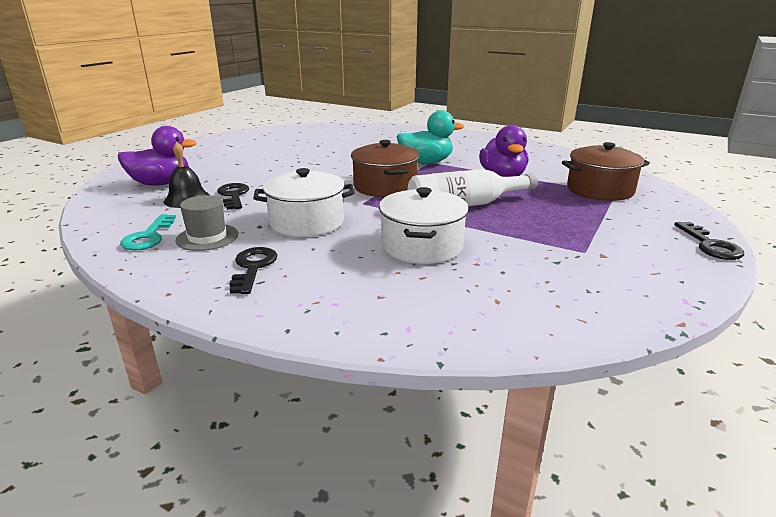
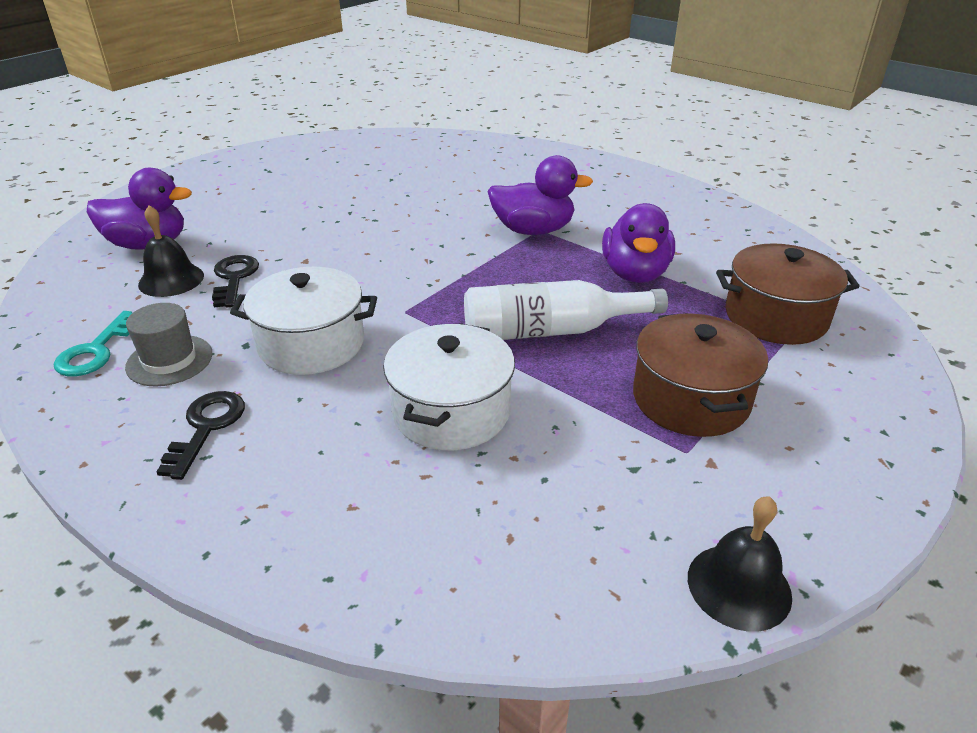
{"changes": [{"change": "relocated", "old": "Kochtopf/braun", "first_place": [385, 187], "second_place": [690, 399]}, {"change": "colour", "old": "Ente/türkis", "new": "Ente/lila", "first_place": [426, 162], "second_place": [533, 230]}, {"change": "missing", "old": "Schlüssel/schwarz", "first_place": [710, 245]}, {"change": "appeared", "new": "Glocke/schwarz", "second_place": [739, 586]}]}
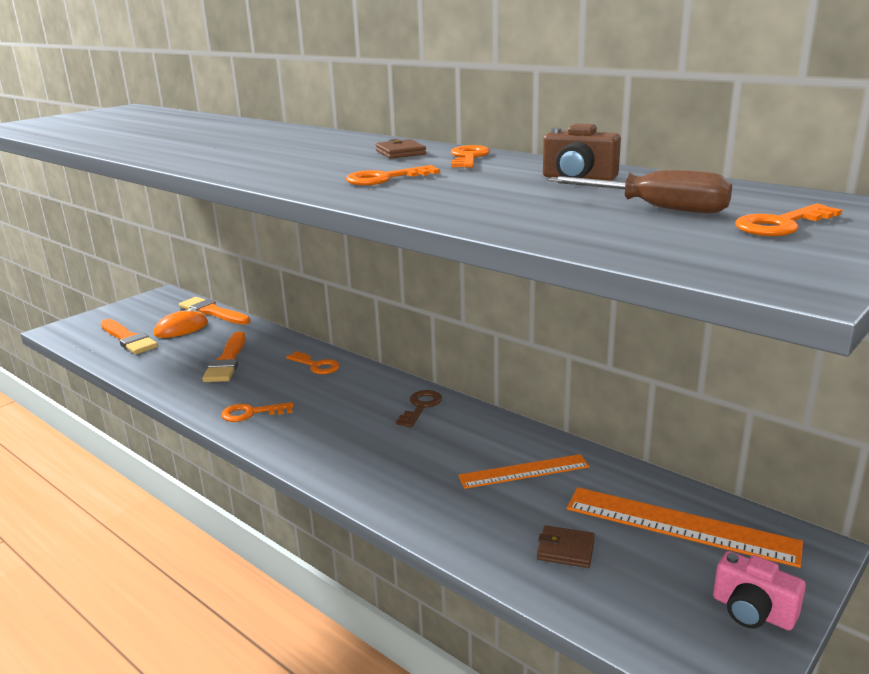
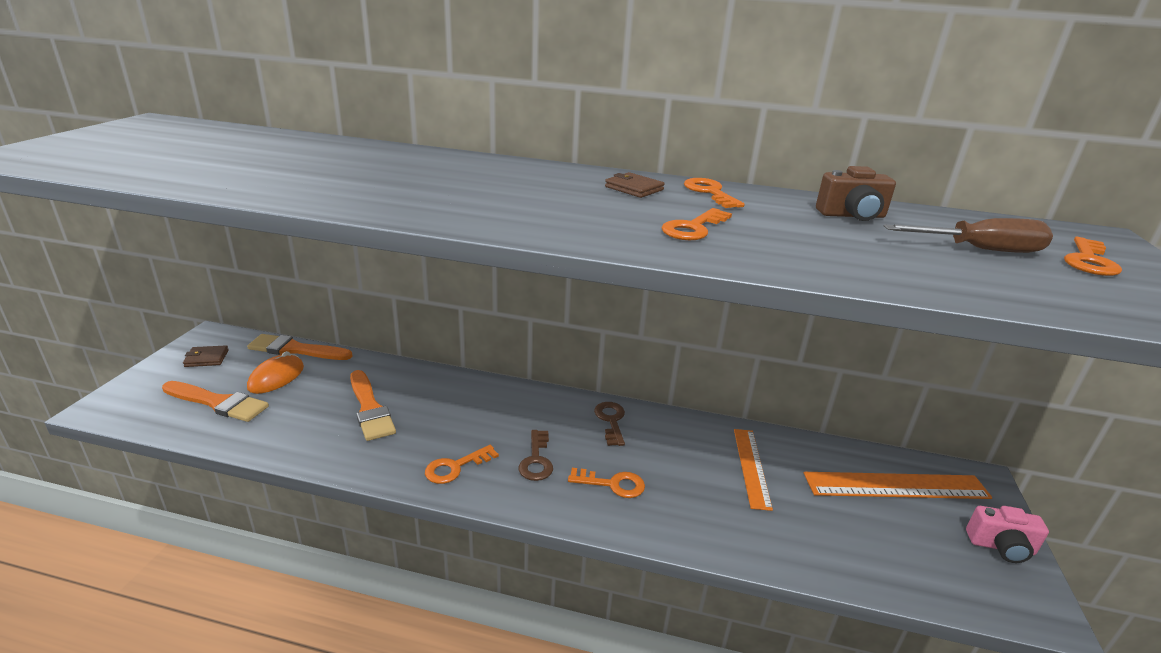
{"changes": [{"change": "relocated", "old": "Schlüssel/orange", "first_place": [316, 365], "second_place": [612, 484]}, {"change": "spun", "old": "Lineal/orange", "first_place": [524, 471], "second_place": [751, 467], "degrees": -45}, {"change": "relocated", "old": "Geldbörse/braun", "first_place": [565, 549], "second_place": [206, 358]}, {"change": "appeared", "new": "Schlüssel/braun", "second_place": [536, 460]}]}
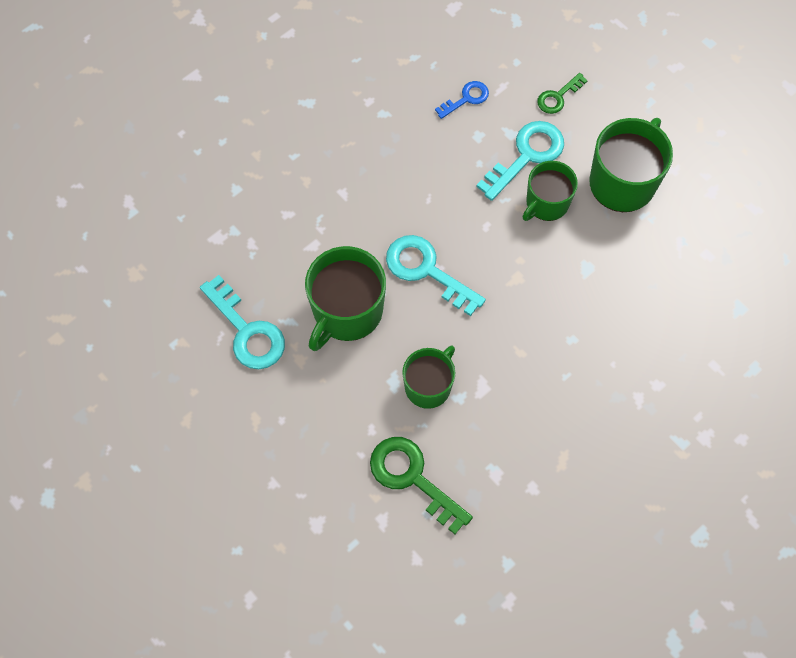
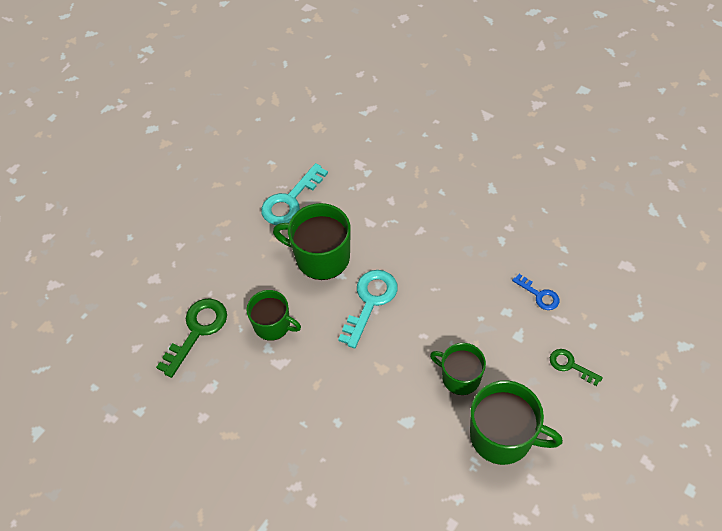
{"changes": [{"change": "missing", "old": "Schlüssel/türkis", "first_place": [527, 156]}]}
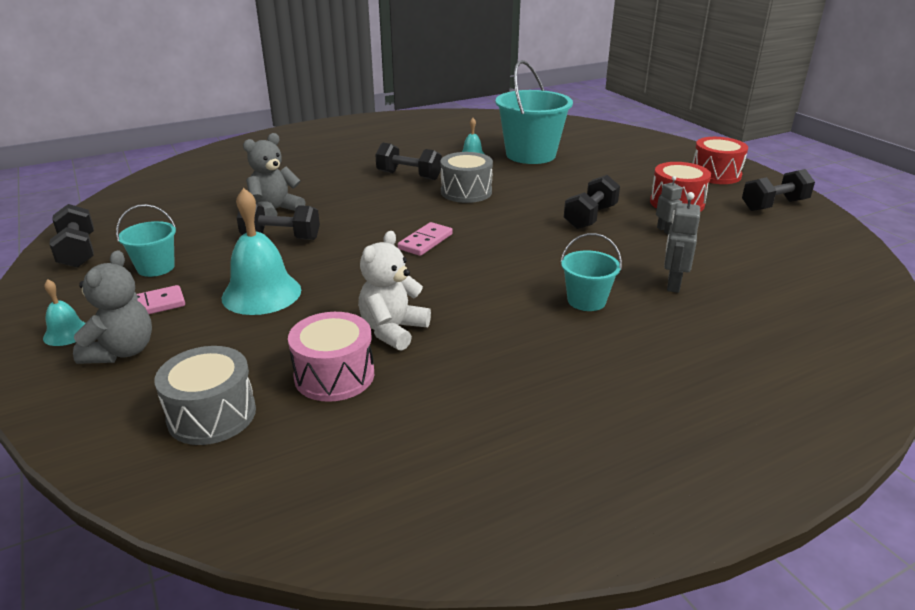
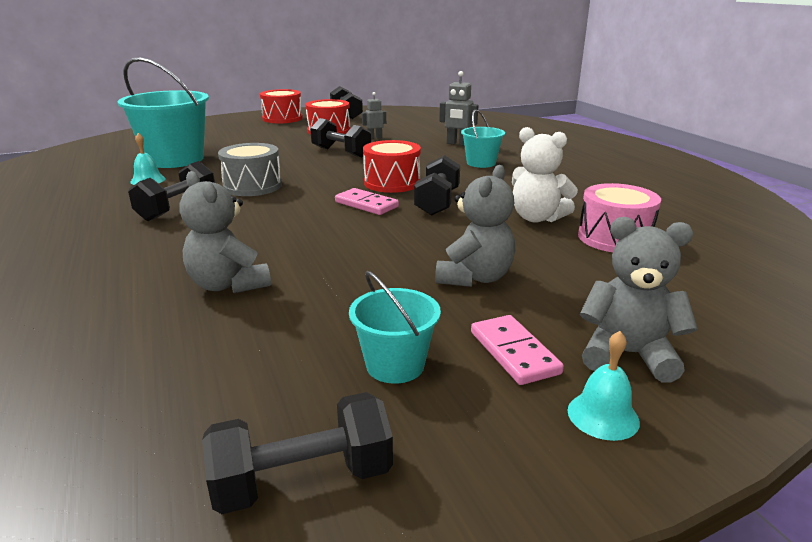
{"changes": [{"change": "missing", "old": "Trommel/grau", "first_place": [212, 415]}, {"change": "exchanged", "old": "Glocke/türkis", "new": "Teddybär/grau", "first_place": [261, 293], "second_place": [474, 278]}, {"change": "relocated", "old": "Hantel/schwarz", "first_place": [281, 237], "second_place": [437, 202]}, {"change": "appeared", "new": "Trommel/rot", "second_place": [392, 183]}]}
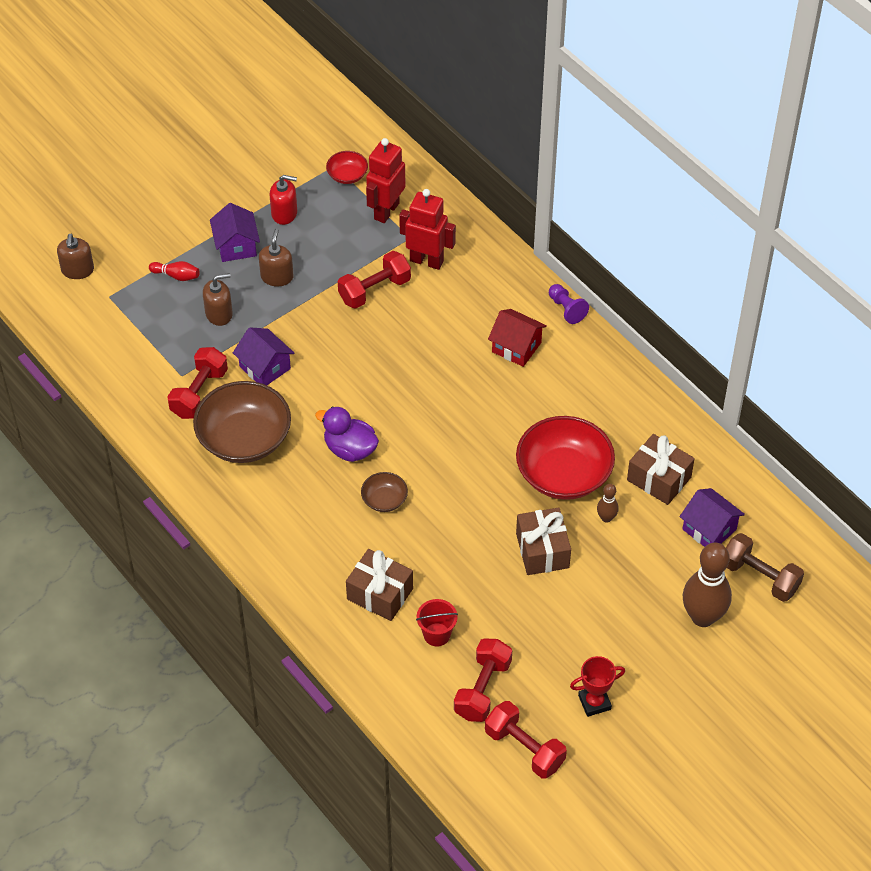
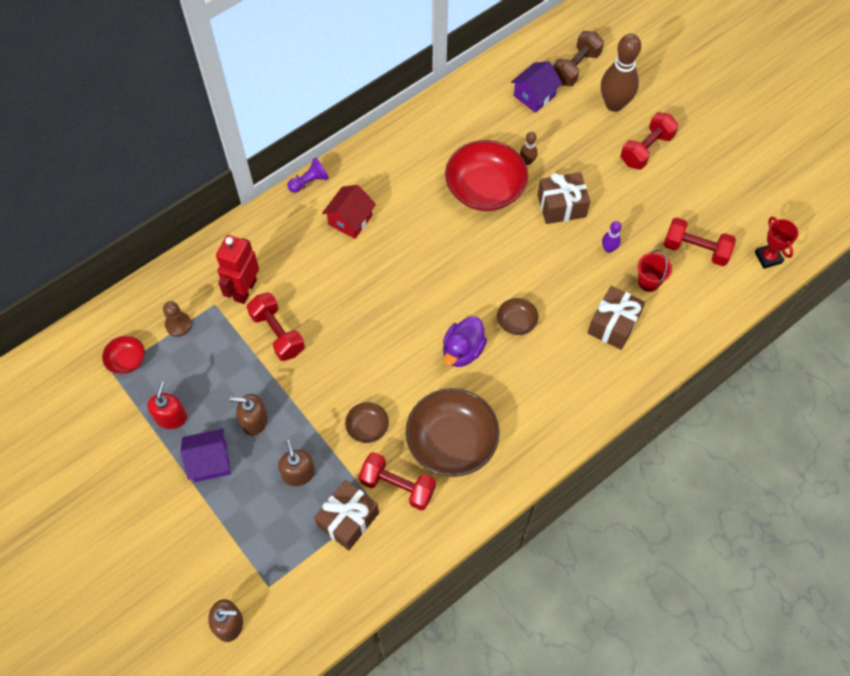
{"changes": [{"change": "missing", "old": "Bowlingkegel/rot", "first_place": [176, 276]}, {"change": "exchanged", "old": "Haus/lila", "new": "Schüssel/braun", "first_place": [265, 367], "second_place": [367, 427]}, {"change": "exchanged", "old": "Roboter/rot", "new": "Bauer/braun", "first_place": [386, 211], "second_place": [178, 325]}, {"change": "relocated", "old": "Hantel/rot", "first_place": [524, 748], "second_place": [646, 149]}, {"change": "relocated", "old": "Pokal/rot", "first_place": [594, 702], "second_place": [768, 257]}, {"change": "relocated", "old": "Geschenk/braun", "first_place": [659, 479], "second_place": [348, 519]}, {"change": "appeared", "new": "Bowlingkegel/lila", "second_place": [608, 249]}]}
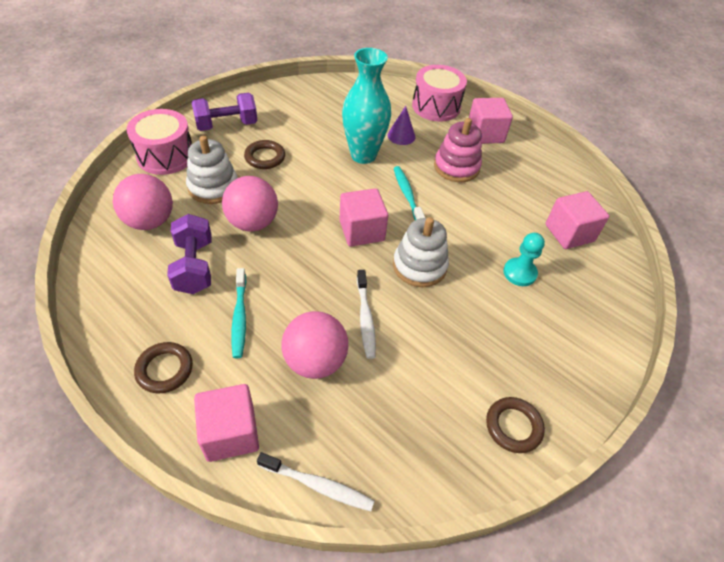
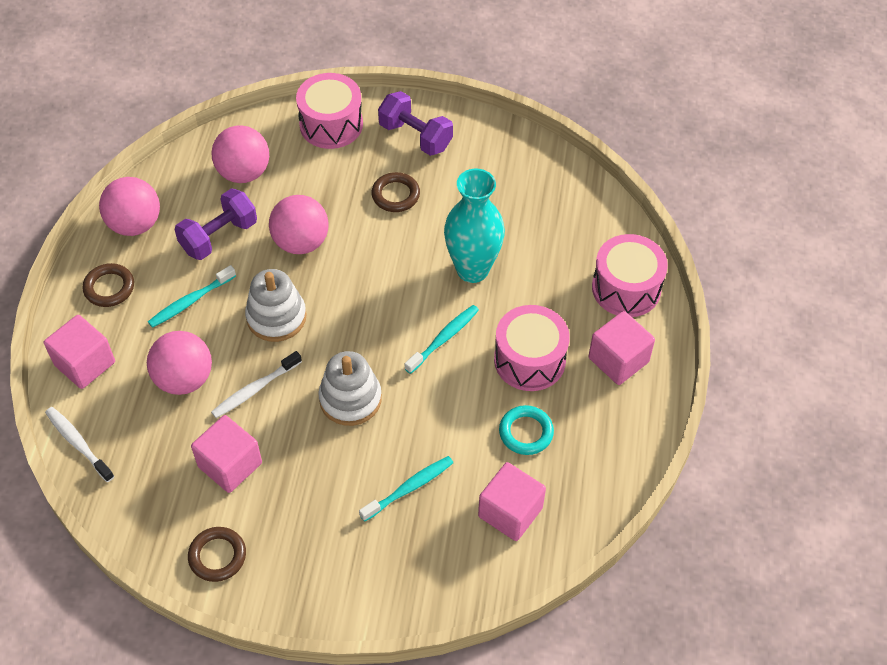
{"changes": [{"change": "relocated", "old": "Stapelspielzeug/weiß", "first_place": [213, 187], "second_place": [276, 317]}, {"change": "spun", "old": "Zahnbürste/weiß", "first_place": [318, 485], "second_place": [78, 443], "degrees": 150}, {"change": "relocated", "old": "Kubus/rosa", "first_place": [361, 231], "second_place": [230, 465]}, {"change": "missing", "old": "Kegel/lila", "first_place": [401, 136]}, {"change": "exchanged", "old": "Stapelspielzeug/rosa", "new": "Trommel/rosa", "first_place": [456, 167], "second_place": [529, 360]}, {"change": "exchanged", "old": "Bauer/türkis", "new": "Zahnbürste/türkis", "first_place": [519, 273], "second_place": [409, 488]}, {"change": "appeared", "new": "Ball/rosa", "second_place": [135, 224]}, {"change": "appeared", "new": "Ring/türkis", "second_place": [526, 432]}]}
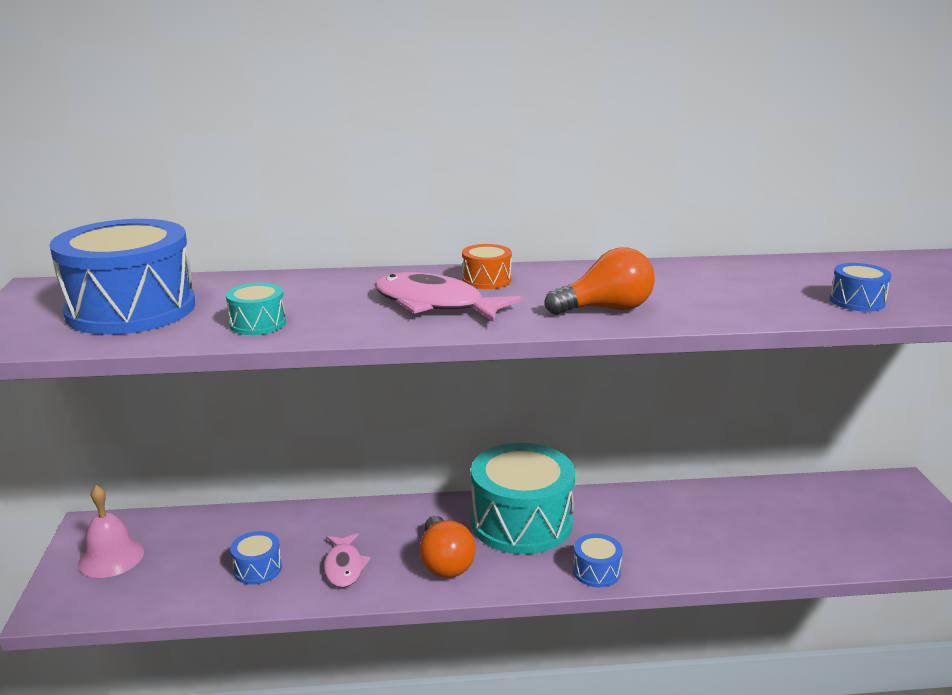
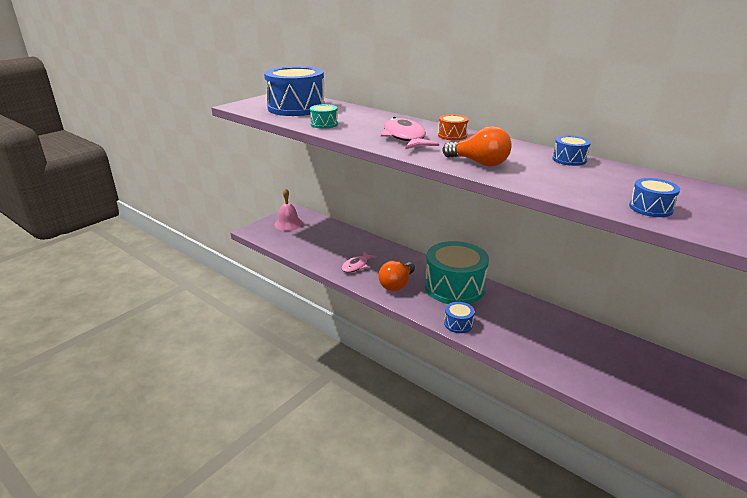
{"changes": [{"change": "relocated", "old": "Trommel/blau", "first_place": [257, 569], "second_place": [569, 159]}]}
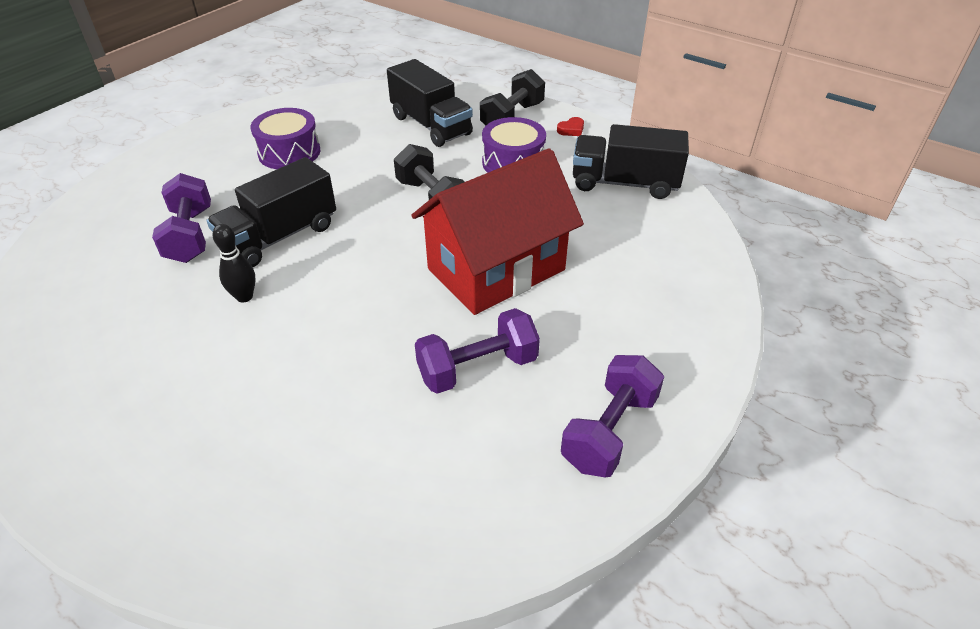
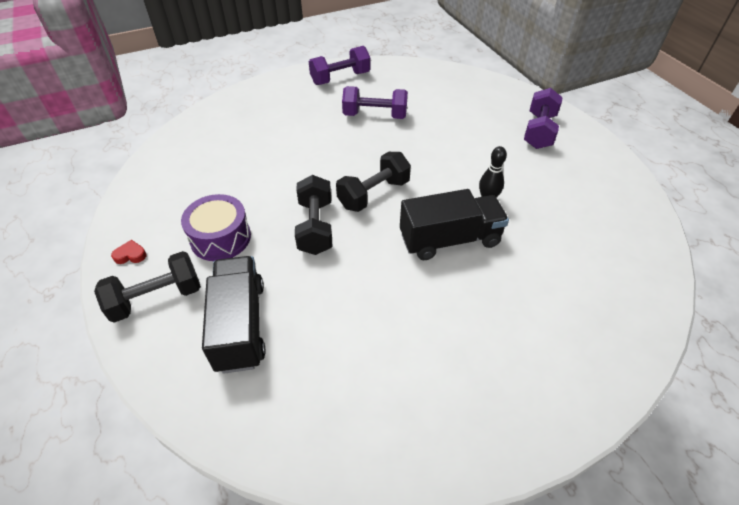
{"changes": [{"change": "relocated", "old": "Hantel/lila", "first_place": [190, 235], "second_place": [539, 131]}, {"change": "missing", "old": "Trommel/lila", "first_place": [289, 152]}, {"change": "missing", "old": "Haus/rot", "first_place": [496, 269]}, {"change": "missing", "old": "Lastwagen/schwarz", "first_place": [624, 183]}, {"change": "appeared", "new": "Hantel/schwarz", "second_place": [373, 194]}]}
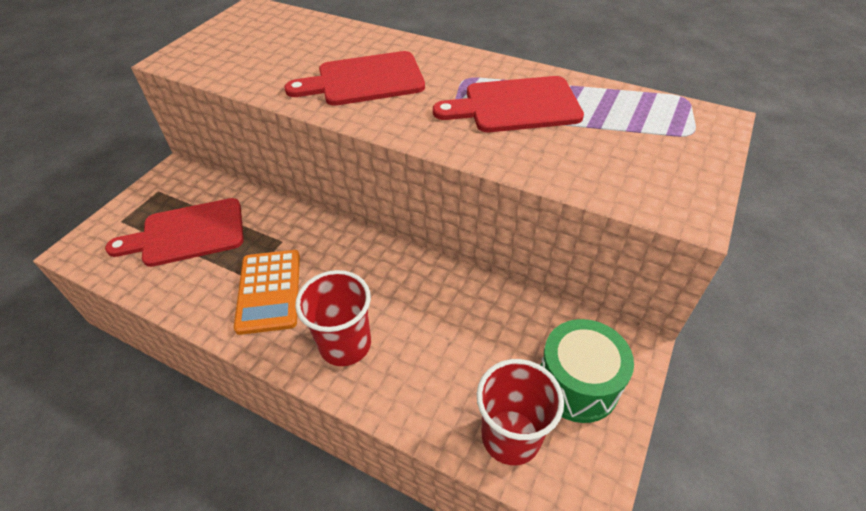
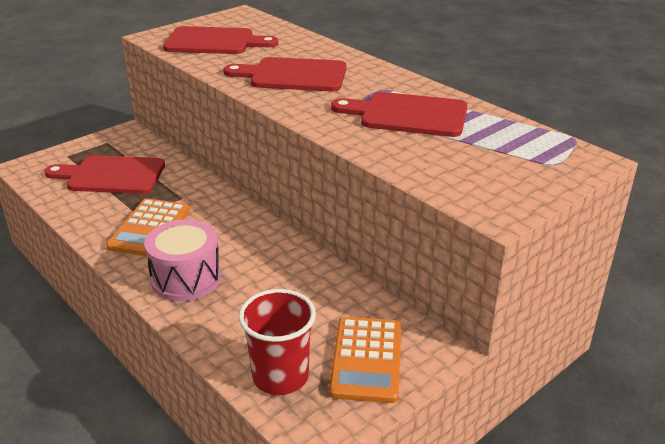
{"changes": [{"change": "exchanged", "old": "Becher/rot", "new": "Trommel/rosa", "first_place": [345, 345], "second_place": [186, 278]}, {"change": "exchanged", "old": "Trommel/grün", "new": "Taschenrechner/orange", "first_place": [577, 384], "second_place": [366, 359]}, {"change": "appeared", "new": "Schneidebrett/rot", "second_place": [214, 42]}]}
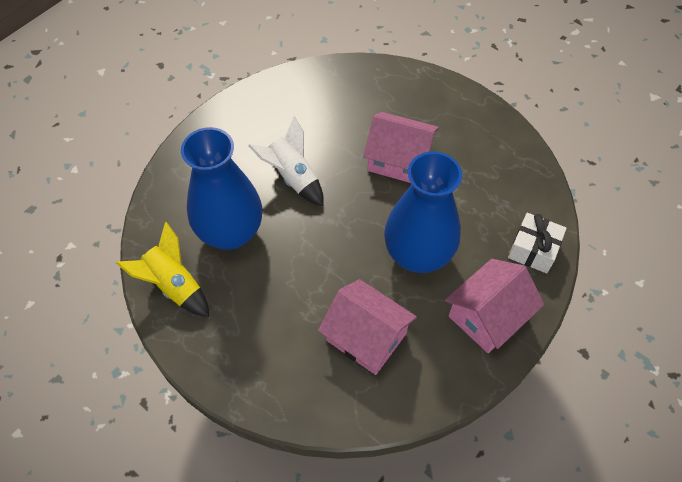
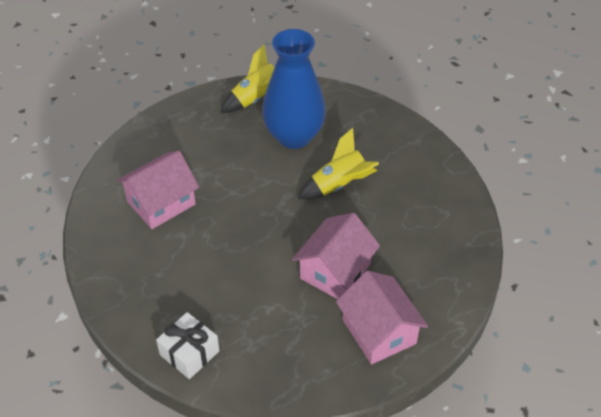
{"changes": [{"change": "colour", "old": "Rakete/weiß", "new": "Rakete/gelb", "first_place": [293, 177], "second_place": [339, 185]}, {"change": "missing", "old": "Vase/blau", "first_place": [417, 255]}, {"change": "relocated", "old": "Haus/rosa", "first_place": [487, 316], "second_place": [379, 331]}]}
